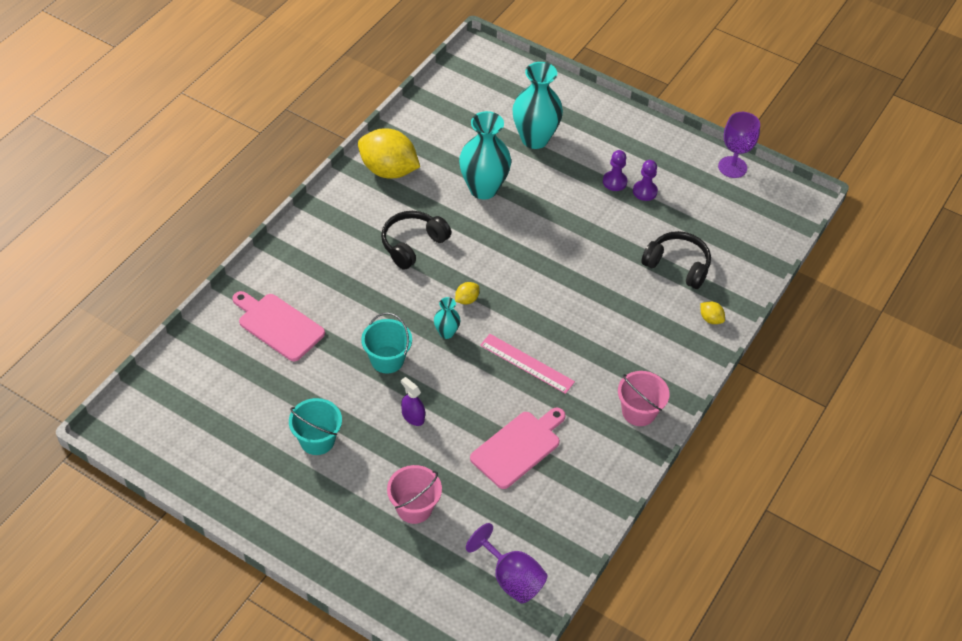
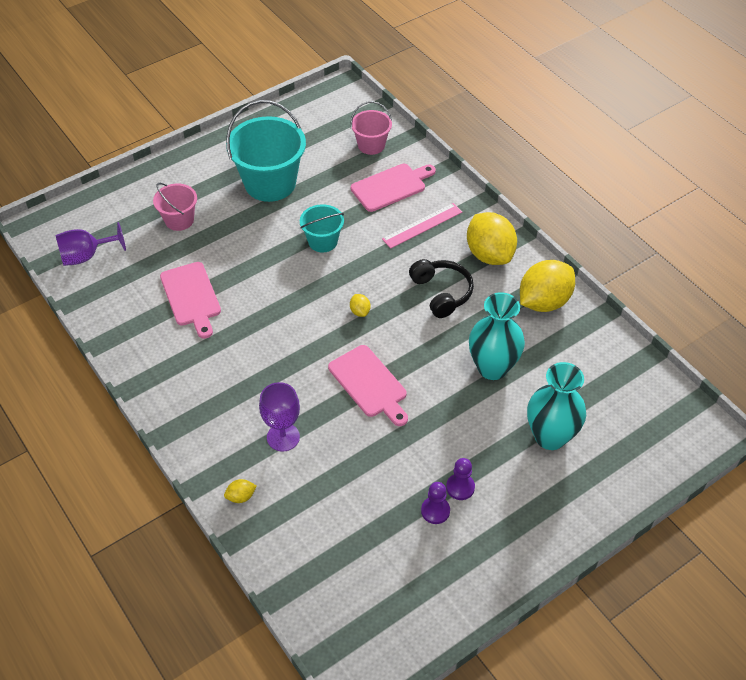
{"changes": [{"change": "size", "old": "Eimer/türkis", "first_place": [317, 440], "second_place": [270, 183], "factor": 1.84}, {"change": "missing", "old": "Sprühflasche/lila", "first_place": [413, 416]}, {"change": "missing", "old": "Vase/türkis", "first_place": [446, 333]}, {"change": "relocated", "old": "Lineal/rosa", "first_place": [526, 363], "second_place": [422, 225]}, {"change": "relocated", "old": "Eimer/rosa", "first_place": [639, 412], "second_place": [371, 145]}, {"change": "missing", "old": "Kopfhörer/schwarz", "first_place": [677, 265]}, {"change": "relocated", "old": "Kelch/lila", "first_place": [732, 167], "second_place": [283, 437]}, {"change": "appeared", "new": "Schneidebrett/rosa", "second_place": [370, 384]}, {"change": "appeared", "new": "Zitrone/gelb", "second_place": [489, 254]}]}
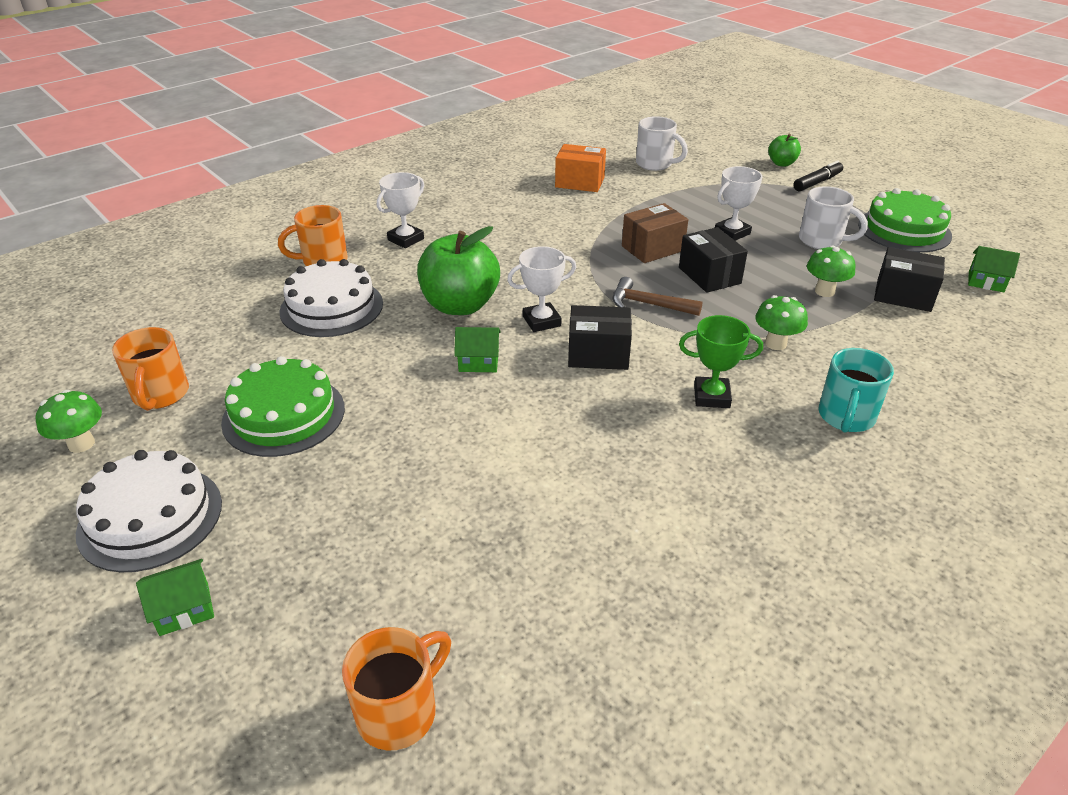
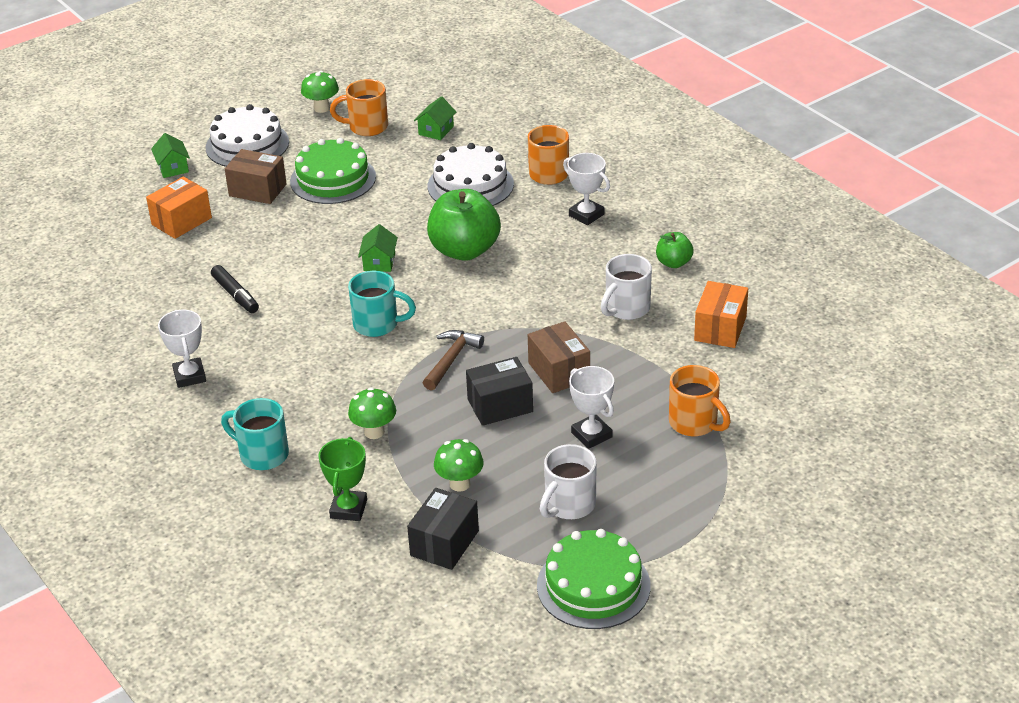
{"changes": [{"change": "relocated", "old": "Tasse/orange", "first_place": [399, 711], "second_place": [694, 423]}, {"change": "relocated", "old": "Pokal/weiß", "first_place": [541, 321], "second_place": [189, 376]}, {"change": "exchanged", "old": "Schachtel/schwarz", "new": "Tasse/türkis", "first_place": [598, 354], "second_place": [377, 324]}, {"change": "relocated", "old": "Tasse/weiß", "first_place": [655, 164], "second_place": [626, 309]}, {"change": "relocated", "old": "Pokal/grün", "first_place": [711, 396], "second_place": [348, 509]}, {"change": "relocated", "old": "Apfel/grün", "first_place": [781, 163], "second_place": [673, 263]}, {"change": "relocated", "old": "Filzstift/schwarz", "first_place": [817, 182], "second_place": [235, 295]}, {"change": "relocated", "old": "Haus/grün", "first_place": [986, 281], "second_place": [436, 130]}, {"change": "appeared", "new": "Schachtel/orange", "second_place": [181, 221]}, {"change": "appeared", "new": "Schachtel/braun", "second_place": [257, 190]}]}
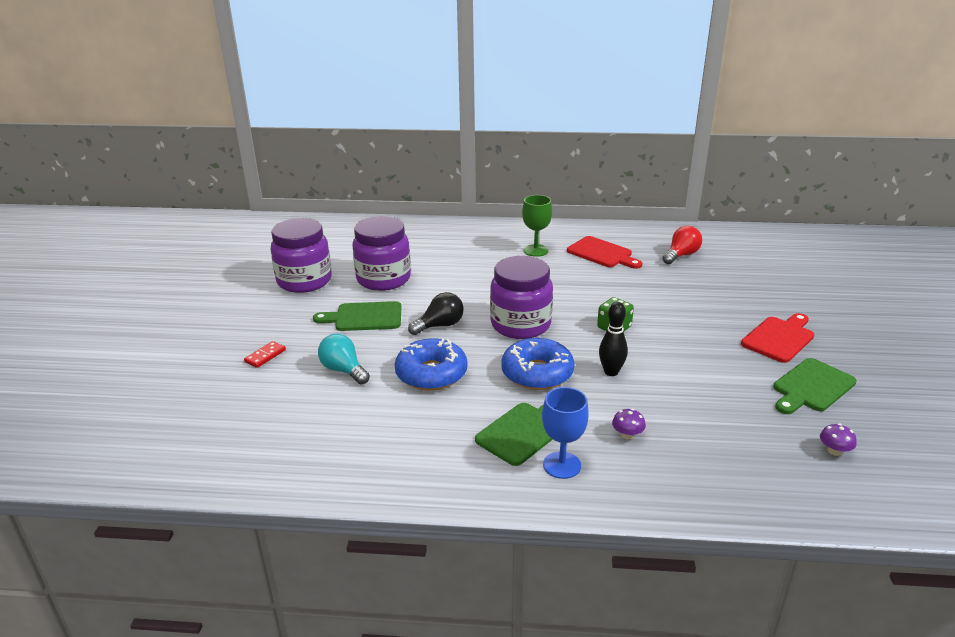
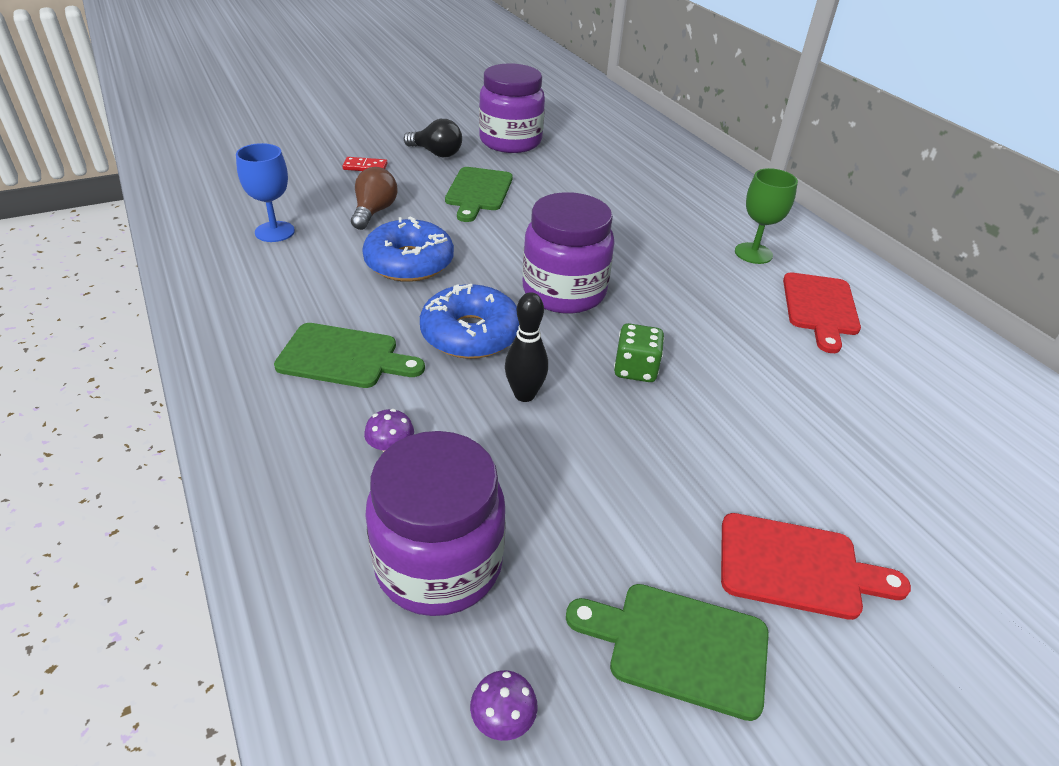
{"changes": [{"change": "spun", "old": "Schneidebrett/grün", "first_place": [364, 317], "second_place": [478, 192], "degrees": -135}, {"change": "colour", "old": "Glühbirne/türkis", "new": "Glühbirne/braun", "first_place": [343, 370], "second_place": [374, 212]}, {"change": "relocated", "old": "Einmachglas/lila", "first_place": [383, 279], "second_place": [439, 564]}, {"change": "relocated", "old": "Glühbirne/schwarz", "first_place": [440, 326], "second_place": [436, 153]}, {"change": "relocated", "old": "Kelch/blau", "first_place": [562, 465], "second_place": [274, 232]}, {"change": "missing", "old": "Glühbirne/rot", "first_place": [681, 255]}]}
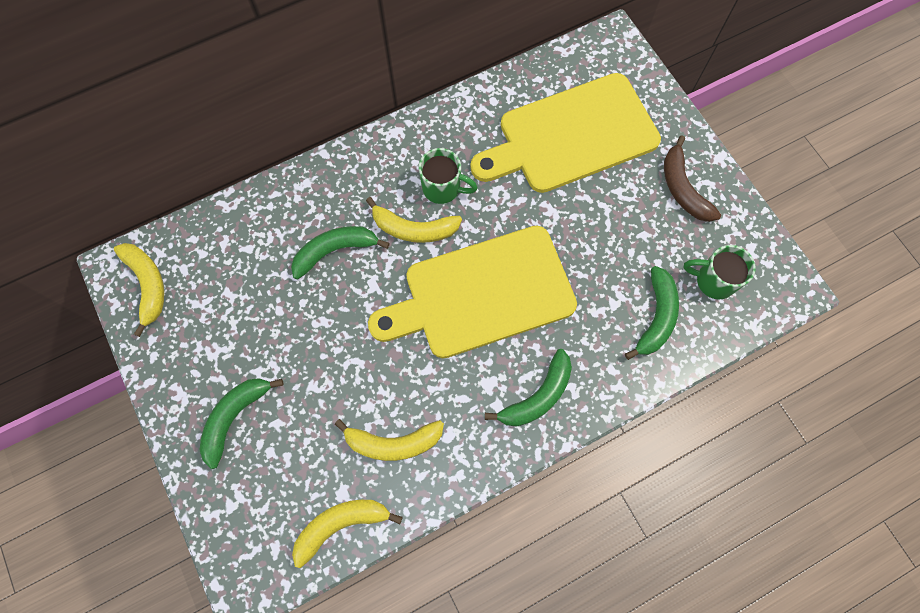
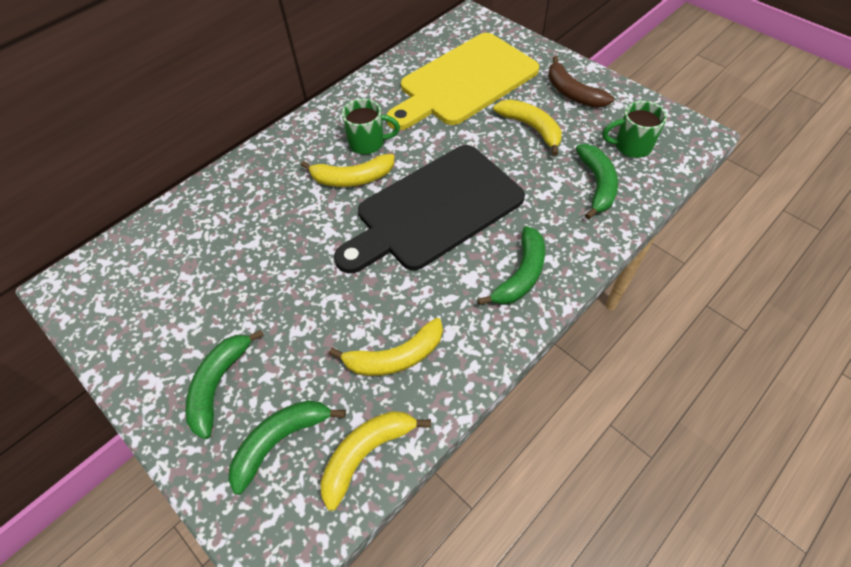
{"changes": [{"change": "relocated", "old": "Banane/gelb", "first_place": [147, 285], "second_place": [531, 128]}, {"change": "relocated", "old": "Banane/grün", "first_place": [335, 251], "second_place": [280, 441]}, {"change": "colour", "old": "Schneidebrett/gelb", "new": "Schneidebrett/schwarz", "first_place": [481, 294], "second_place": [434, 209]}]}
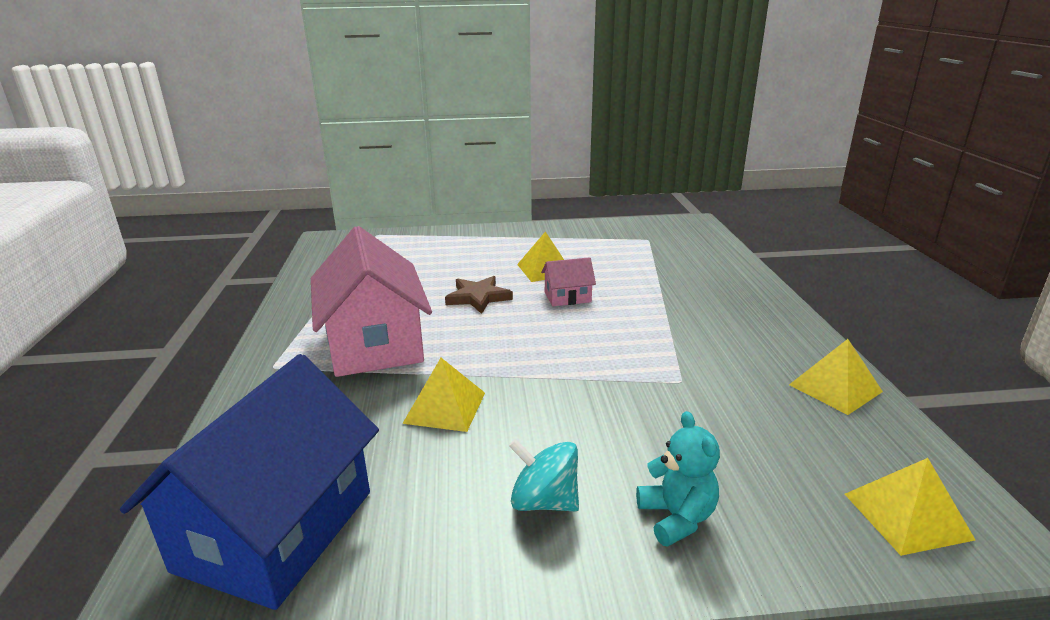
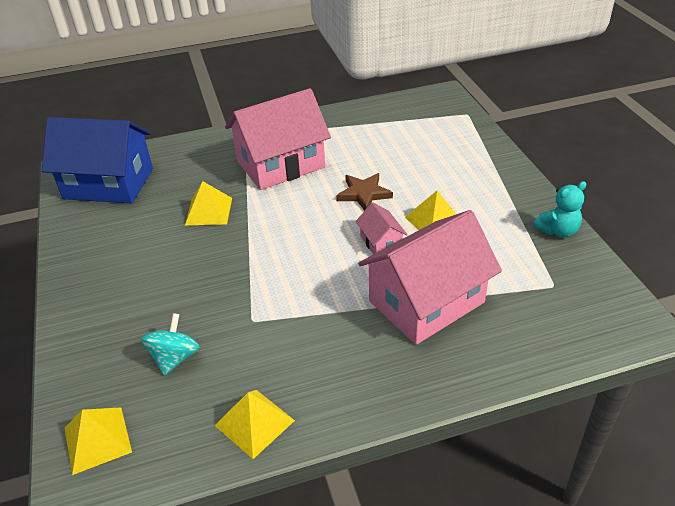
{"changes": [{"change": "relocated", "old": "Kreisel/türkis", "first_place": [544, 501], "second_place": [175, 358]}, {"change": "relocated", "old": "Teddybär/türkis", "first_place": [676, 517], "second_place": [558, 231]}, {"change": "appeared", "new": "Haus/rosa", "second_place": [426, 302]}]}
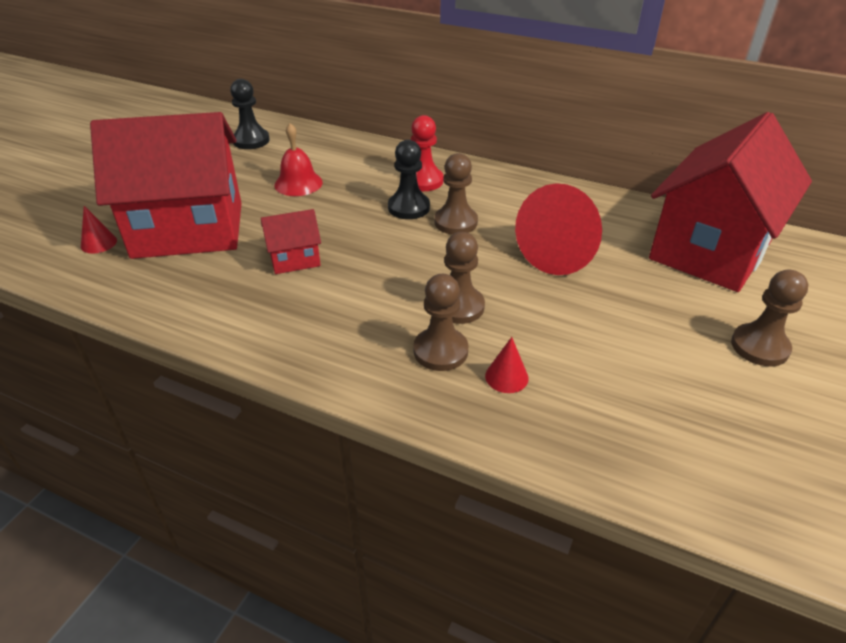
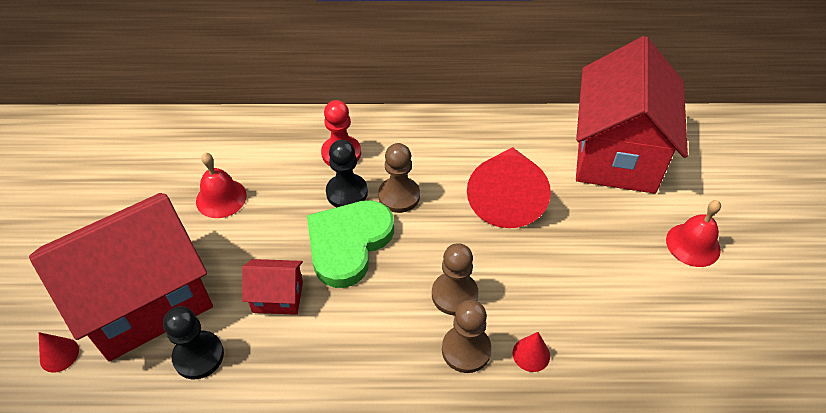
{"changes": [{"change": "relocated", "old": "Bauer/schwarz", "first_place": [251, 140], "second_place": [198, 356]}, {"change": "spun", "old": "Haus/rot", "first_place": [295, 259], "second_place": [278, 297], "degrees": 45}, {"change": "exchanged", "old": "Bauer/braun", "new": "Glocke/rot", "first_place": [759, 347], "second_place": [693, 244]}, {"change": "appeared", "new": "Herz/grün", "second_place": [348, 243]}]}
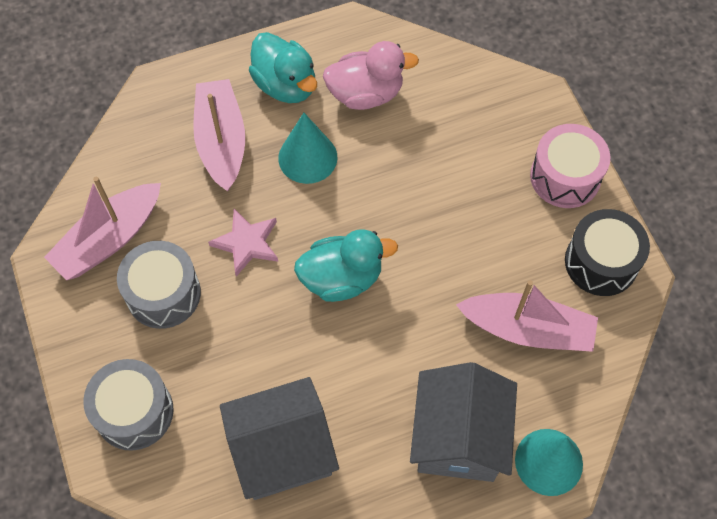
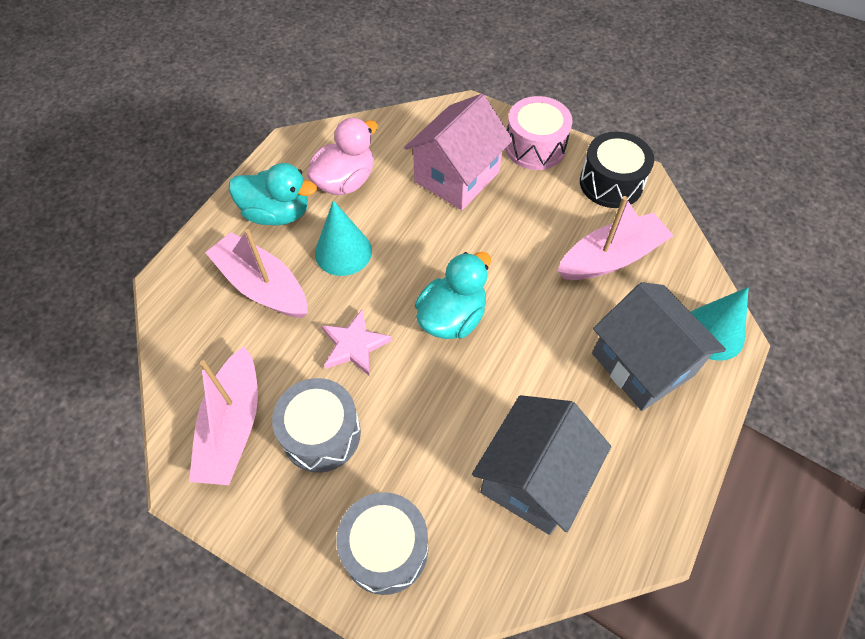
{"changes": [{"change": "appeared", "new": "Haus/rosa", "second_place": [457, 177]}]}
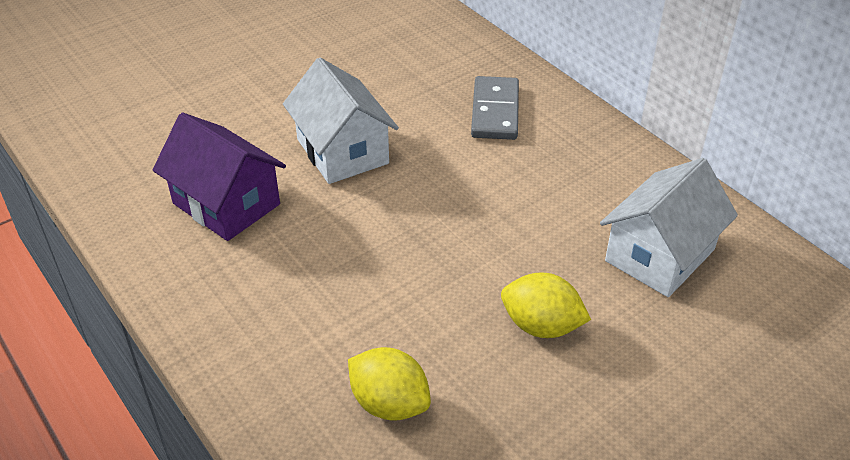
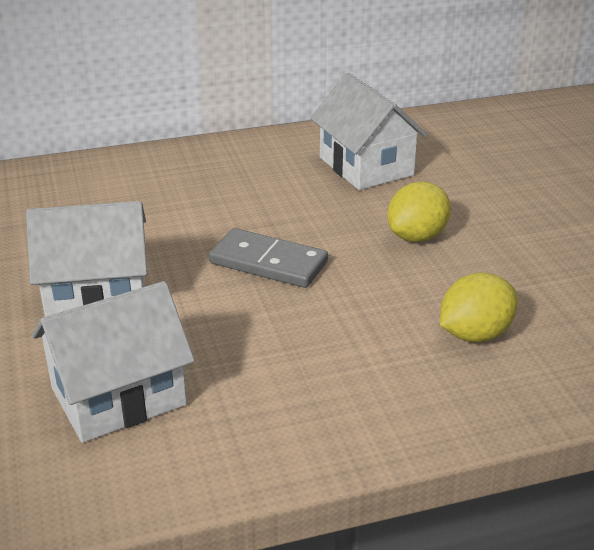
{"changes": [{"change": "colour", "old": "Haus/lila", "new": "Haus/weiß", "first_place": [226, 204], "second_place": [118, 396]}, {"change": "relocated", "old": "Dominostein/grau", "first_place": [495, 111], "second_place": [268, 263]}]}
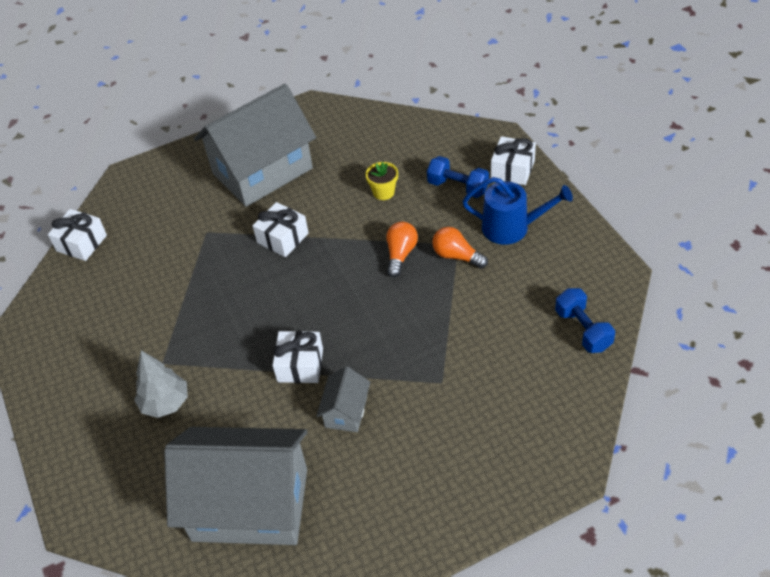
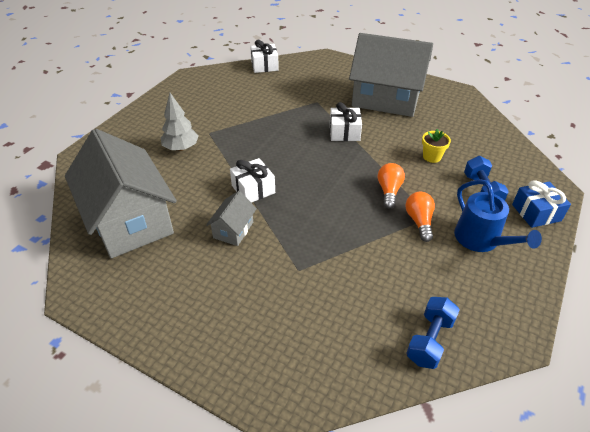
{"changes": [{"change": "spun", "old": "Haus/grau", "first_place": [346, 411], "second_place": [233, 230], "degrees": -45}, {"change": "spun", "old": "Glühbirne/orange", "first_place": [400, 254], "second_place": [389, 191], "degrees": -60}, {"change": "colour", "old": "Geschenk/weiß", "new": "Geschenk/blau", "first_place": [512, 169], "second_place": [536, 212]}]}
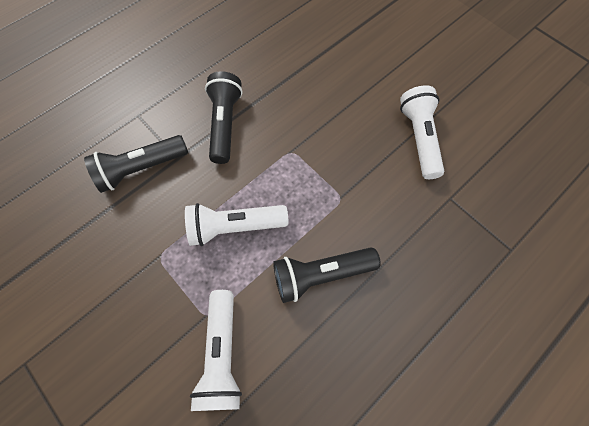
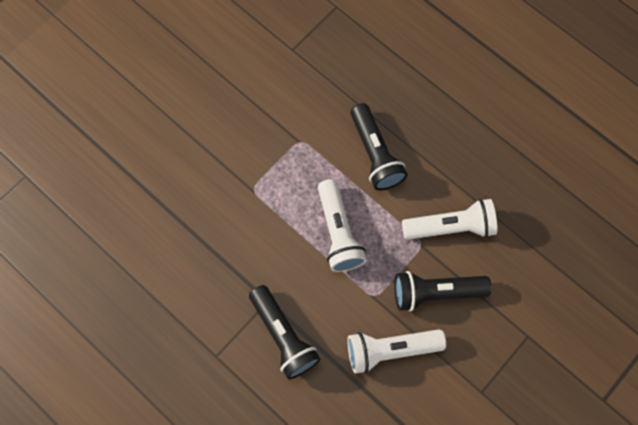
{"changes": [{"change": "relocated", "old": "Taschenlampe/schwarz", "first_place": [224, 124], "second_place": [435, 292]}, {"change": "relocated", "old": "Taschenlampe/weiß", "first_place": [419, 138], "second_place": [390, 350]}]}
